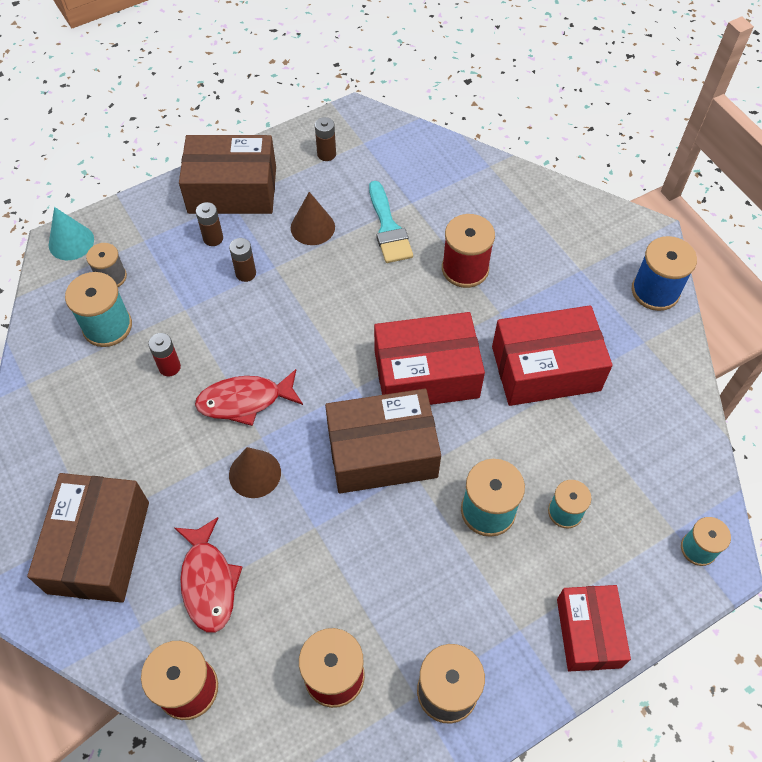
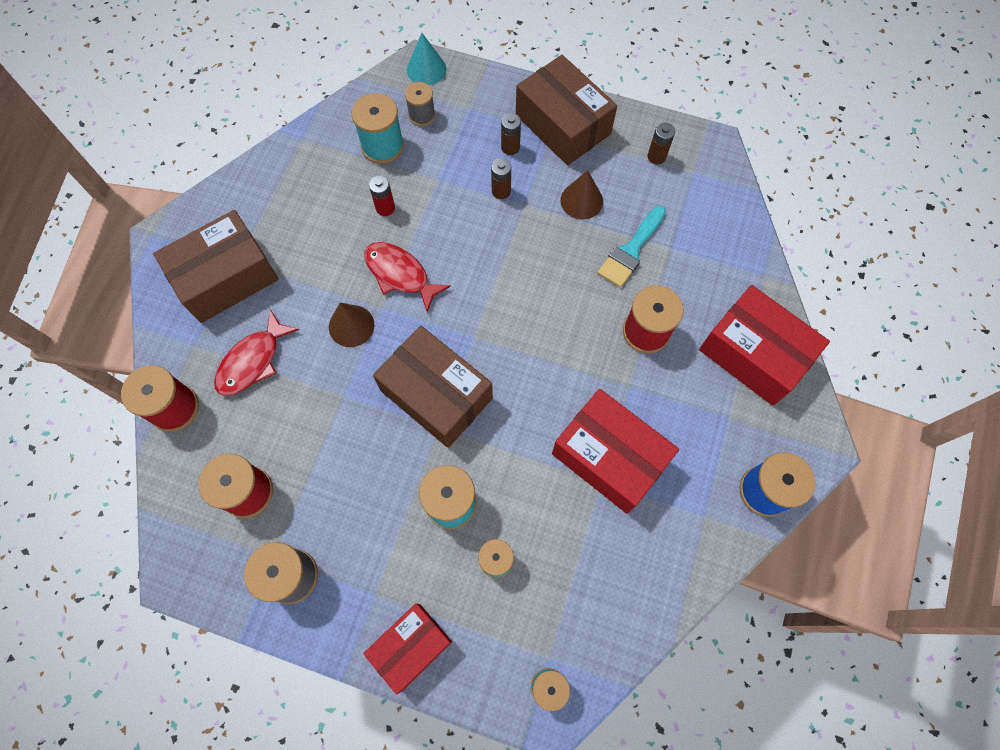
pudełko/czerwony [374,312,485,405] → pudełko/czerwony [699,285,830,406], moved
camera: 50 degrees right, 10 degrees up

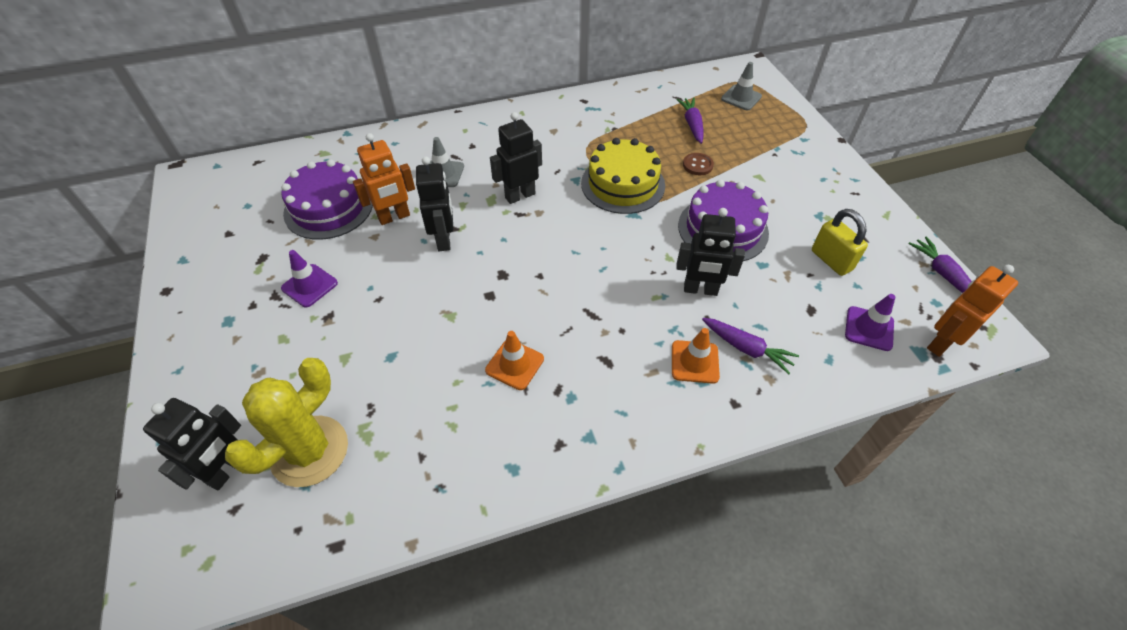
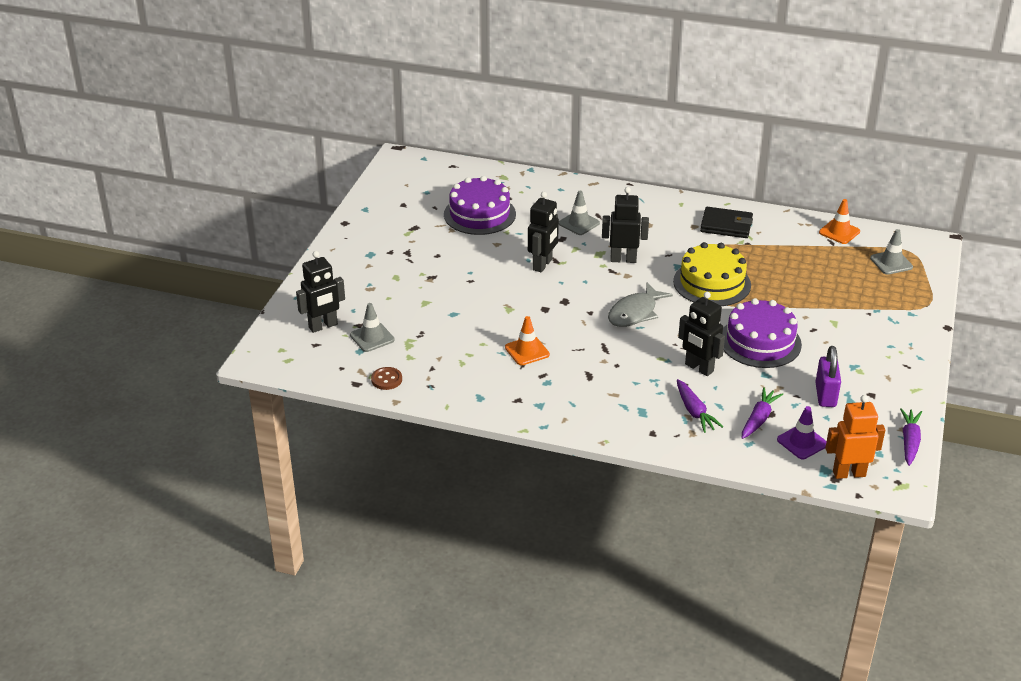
pachołek/fioletowy [281,250,338,307] → -
robot/pomarańczowy [353,133,415,225] → -
- → ryba/szary [608,283,673,327]
- → portfel/czarny [700,207,753,238]
pachołek/pomarańczowy [672,328,720,384] → pachołek/pomarańczowy [819,199,860,244], moved
marchewka/fioletowy [676,98,704,144] → marchewka/fioletowy [742,387,783,439], moved
guzik/brązowy [683,153,714,175] → guzik/brązowy [371,367,402,390], moved
kaktus/żółty [225,358,348,487] → pachołek/szary [350,303,395,352]
kłódka/żółty [812,209,868,276] → kłódka/fioletowy [815,346,841,407]
camera: 35 degrees right, 15 degrees down

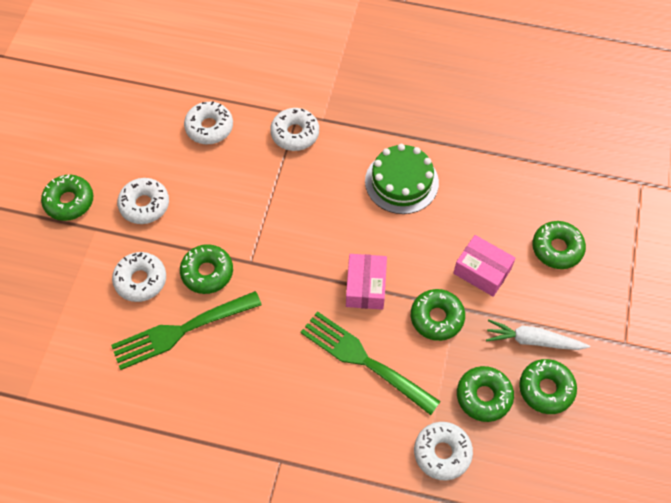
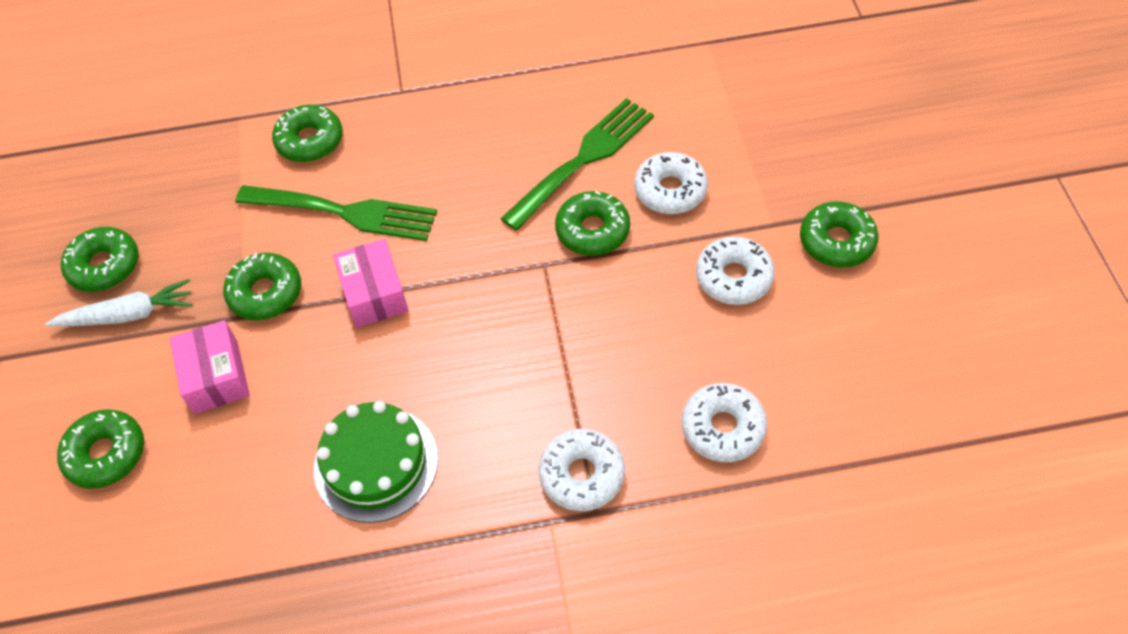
donut/biały [414,422,473,481] → -
donut/zielony [457,366,514,422] → donut/zielony [272,105,343,162], moved
pudełko/różowy [453,235,515,297] → pudełko/różowy [170,320,250,414], 60 degrees clockwise
camera: 160 degrees right, 5 degrees down

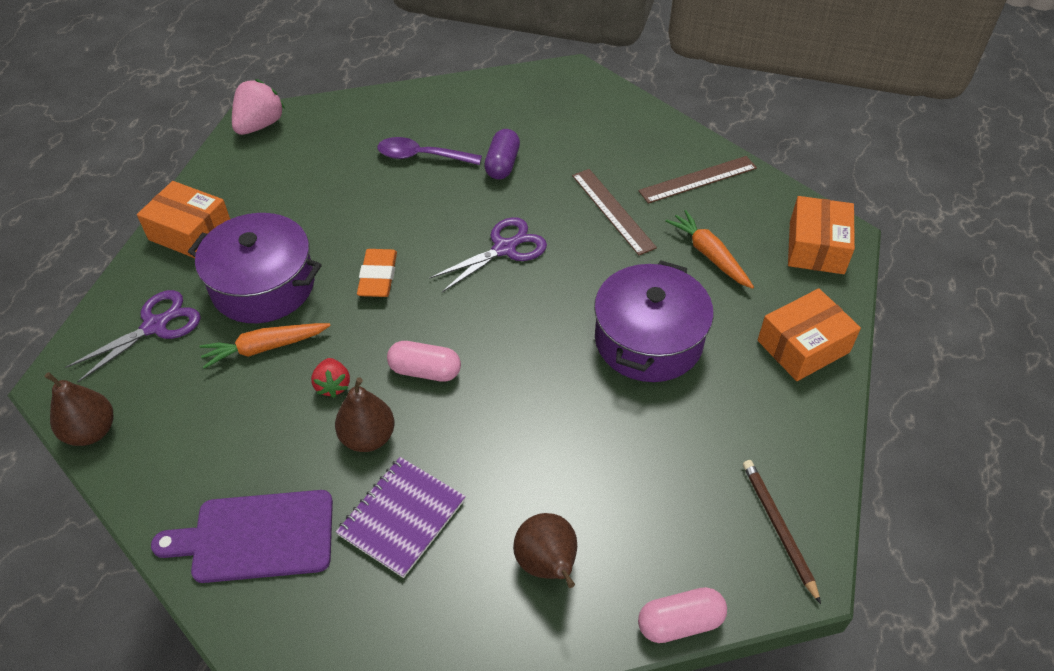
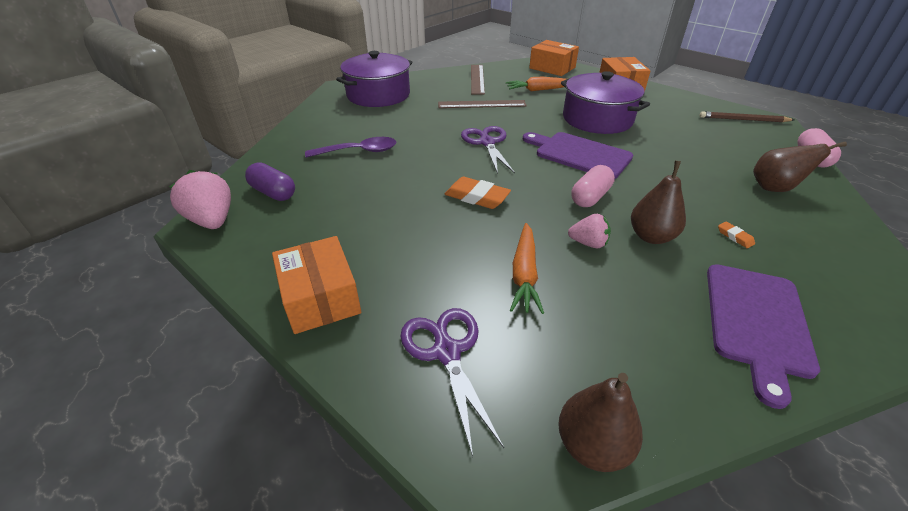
- → deska do krojenia/fioletowy [523,132,633,179]
garnek/fioletowy [188,213,322,323] → garnek/fioletowy [336,51,412,107], moved
kapsułka/fioletowy [484,129,520,179] → kapsułka/fioletowy [245,162,295,201], moved
zeszyt/fioletowy [336,457,466,578] → gumka do mazania/pomarańczowy [718,221,755,248]
truskawka/czerwony [311,358,350,398] → truskawka/różowy [568,214,611,248]
pudełko/pomarańczowy [137,181,230,258] → pudełko/pomarańczowy [272,236,361,334], 75 degrees counterclockwise
łyżka/fioletowy [377,137,482,165] → łyżka/fioletowy [305,137,396,158], 135 degrees counterclockwise
camera: 65 degrees left, 10 degrees down

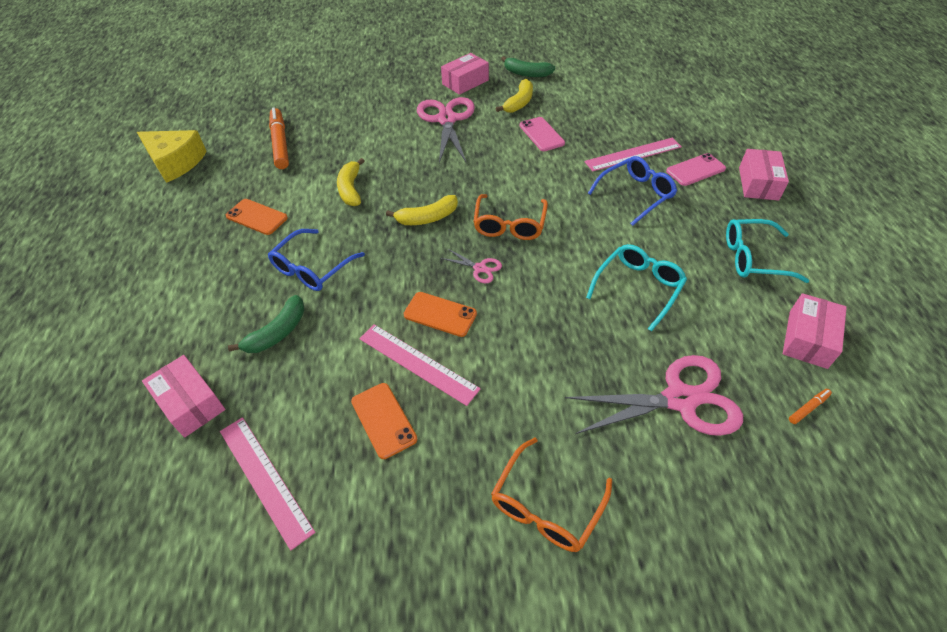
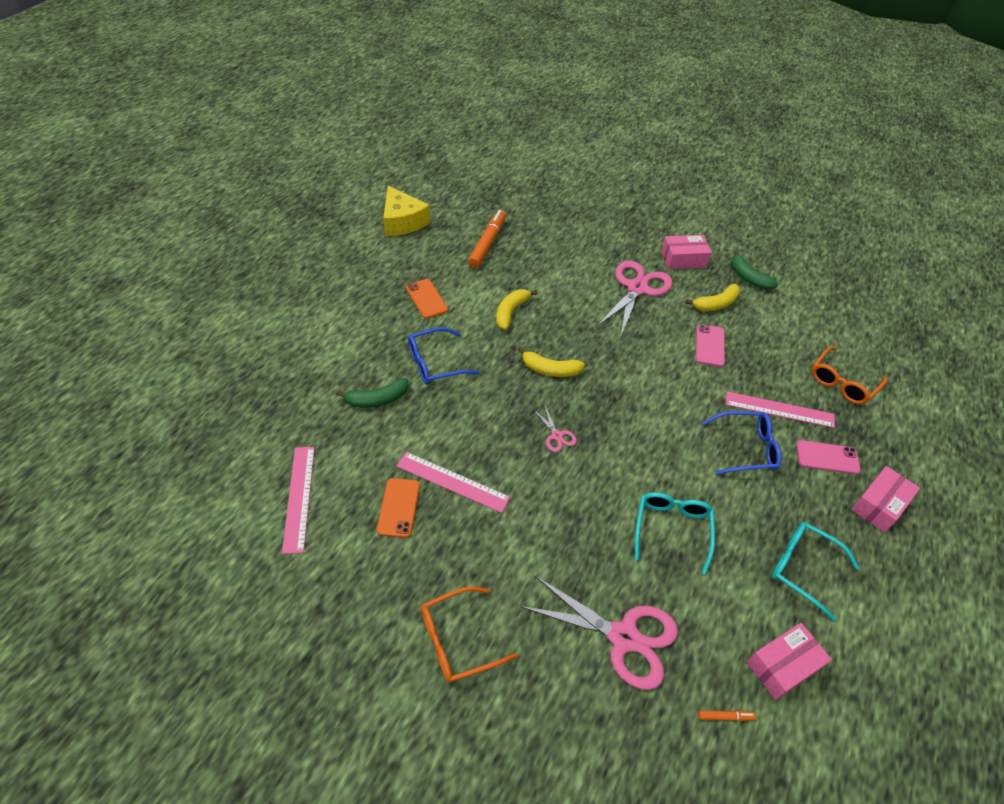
pudełko/różowy [142,355,226,438] → -
telefon/pomarańczowy [403,292,477,337] → -
okulary/pomarańczowy [473,194,548,240] → okulary/pomarańczowy [812,346,888,404], moved
linijka/różowy [359,324,481,406] → linijka/różowy [397,452,510,513], 45 degrees counterclockwise
okulary/turkusowy [586,244,687,332] → okulary/turkusowy [635,492,715,575], 60 degrees counterclockwise
camera: 30 degrees right, 0 degrees up

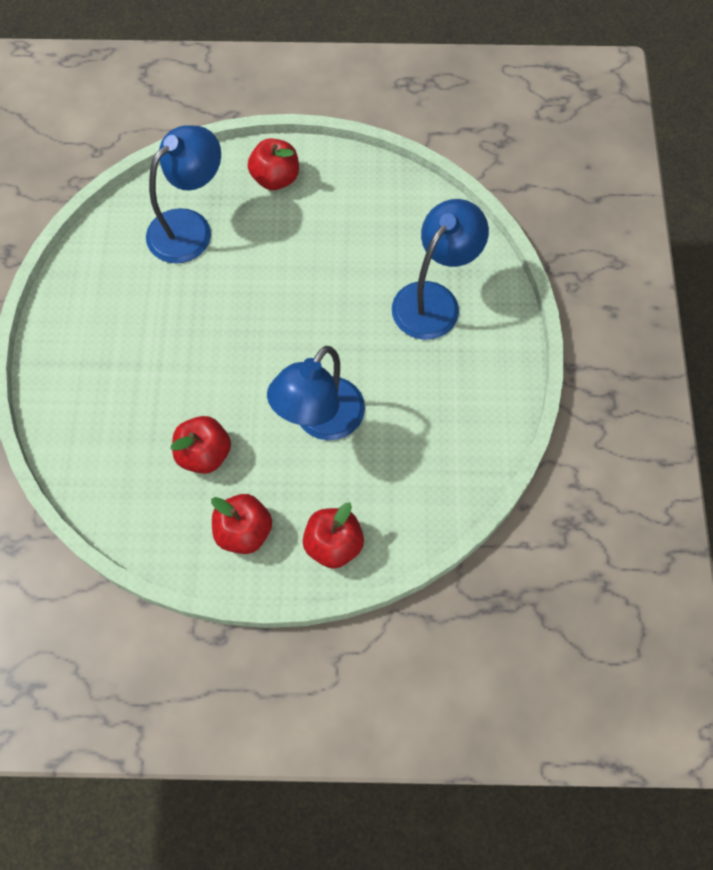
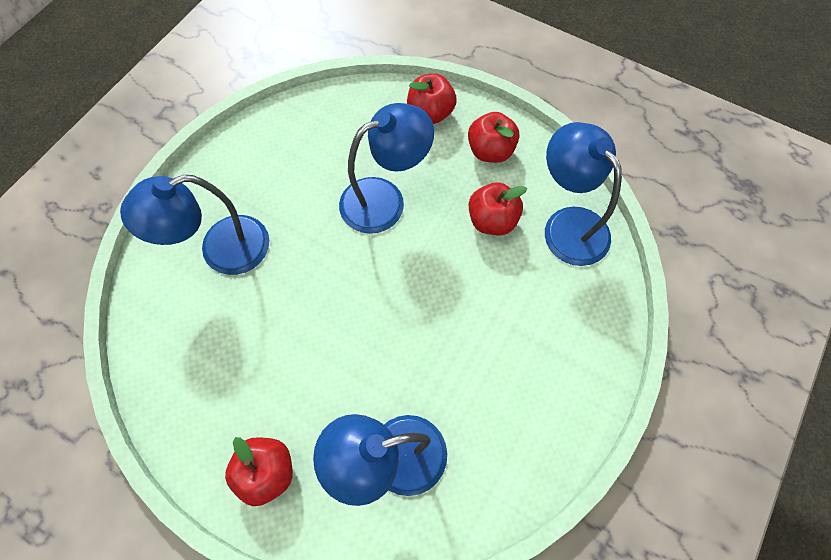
- → lampka/niebieski [545,122,622,266]
camera: 150 degrees left, 0 degrees up

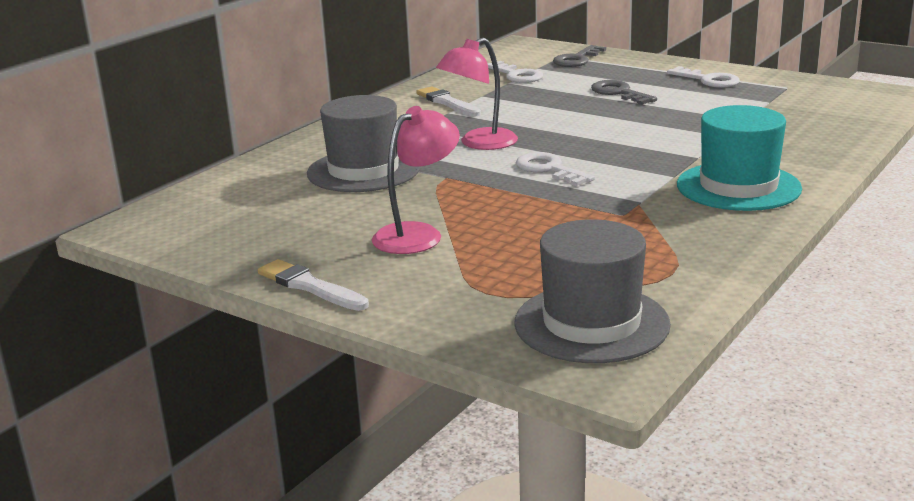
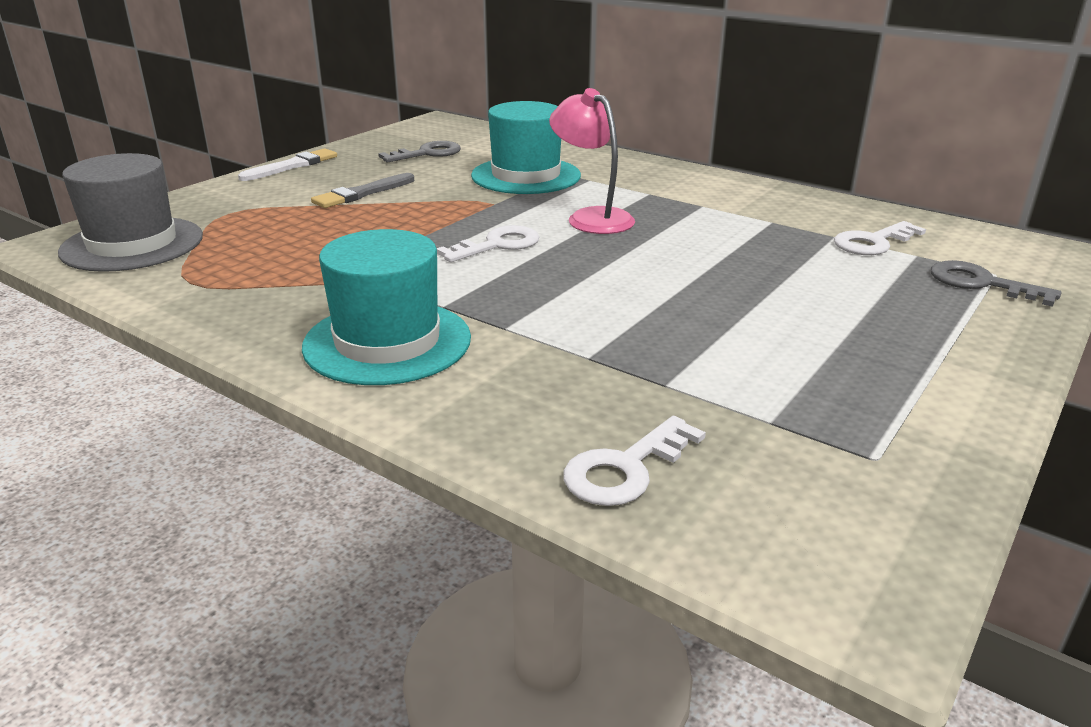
pędzel/biały [417,86,481,116] → -
klucz/szary [591,80,657,105] → klucz/szary [378,141,461,163], moved
klucz/biały [667,66,740,88] → klucz/biały [563,416,706,506], moved
lampka/różowy [372,106,460,254] → pędzel/szary [311,173,414,208]
kapelusz/szary [307,95,420,192] → kapelusz/turkusowy [471,101,581,194]
camera: 90 degrees right, 5 degrees up

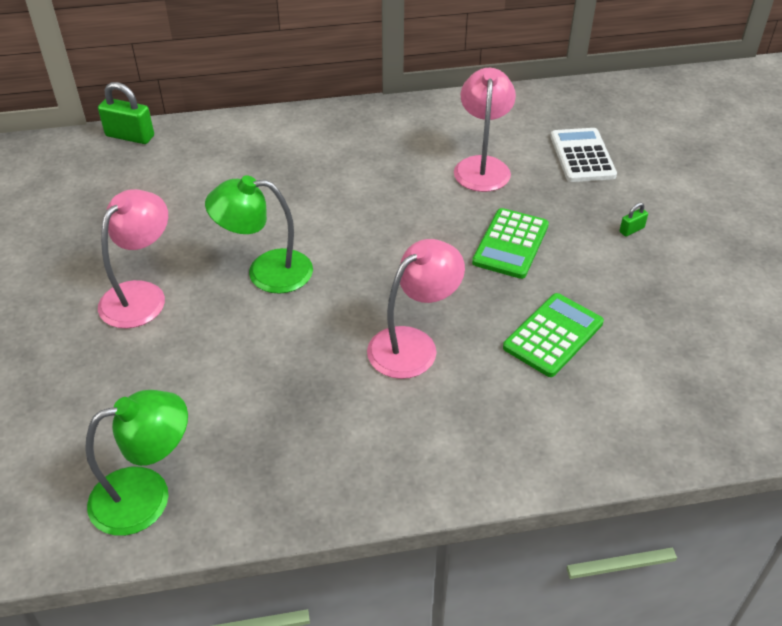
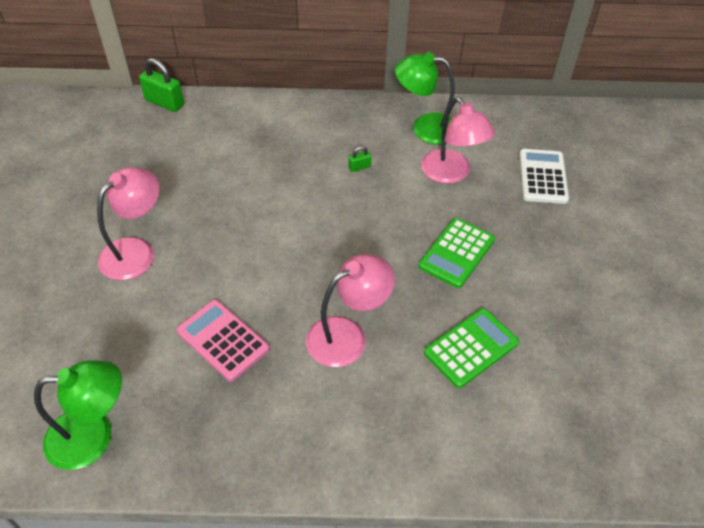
- → kalkulator/różowy [177,300,269,381]
lampka/zielony [205,175,313,294] → lampka/zielony [395,52,455,145], moved
kłódka/zielony [619,202,648,237] → kłódka/zielony [349,146,371,172], moved
lampka/różowy [454,68,516,192] → lampka/różowy [421,97,495,184], 135 degrees clockwise
camera: 10 degrees right, 5 degrees up

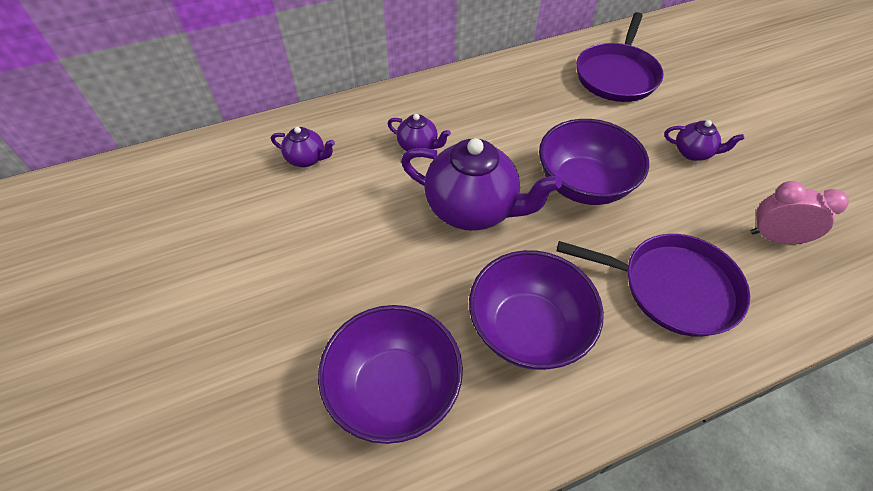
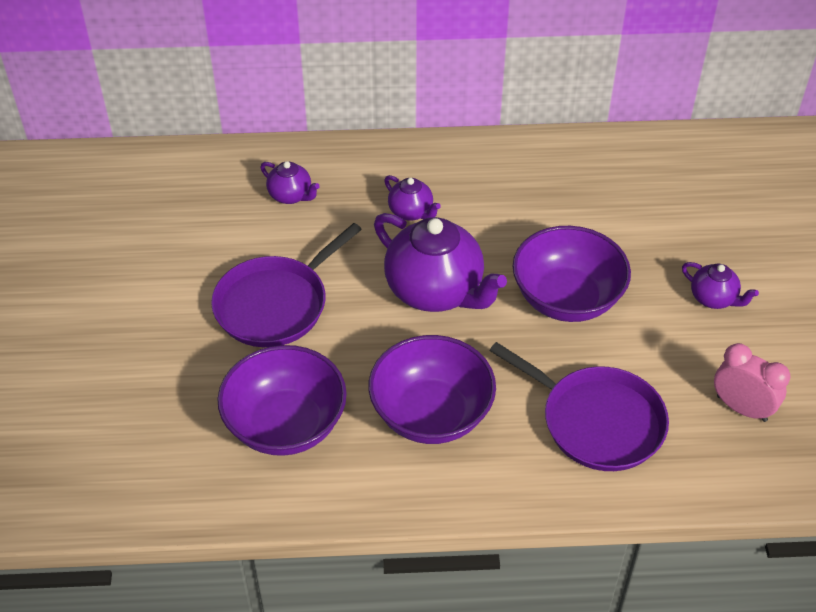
patelnia/fioletowy [576,12,664,102] → patelnia/fioletowy [211,223,362,347], moved
camera: 20 degrees right, 5 degrees down

